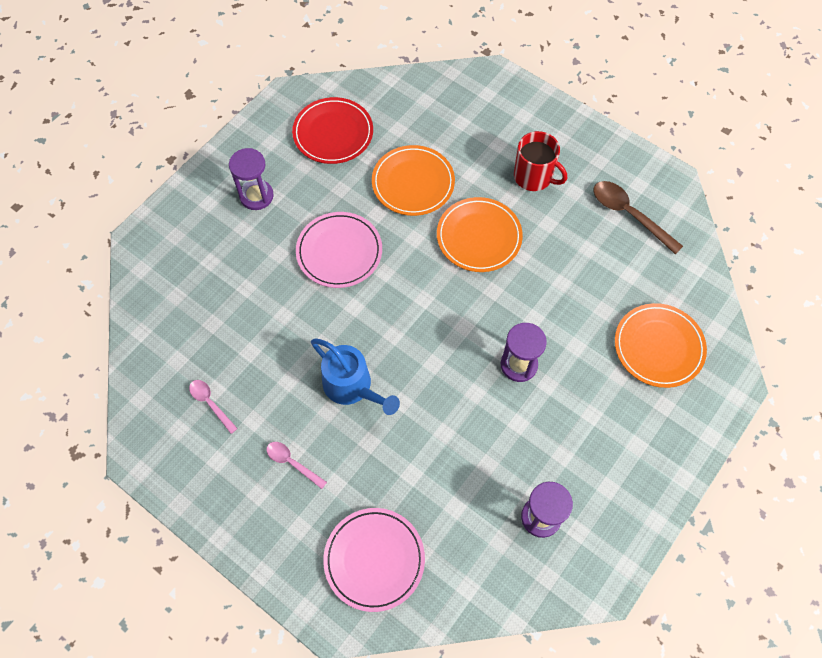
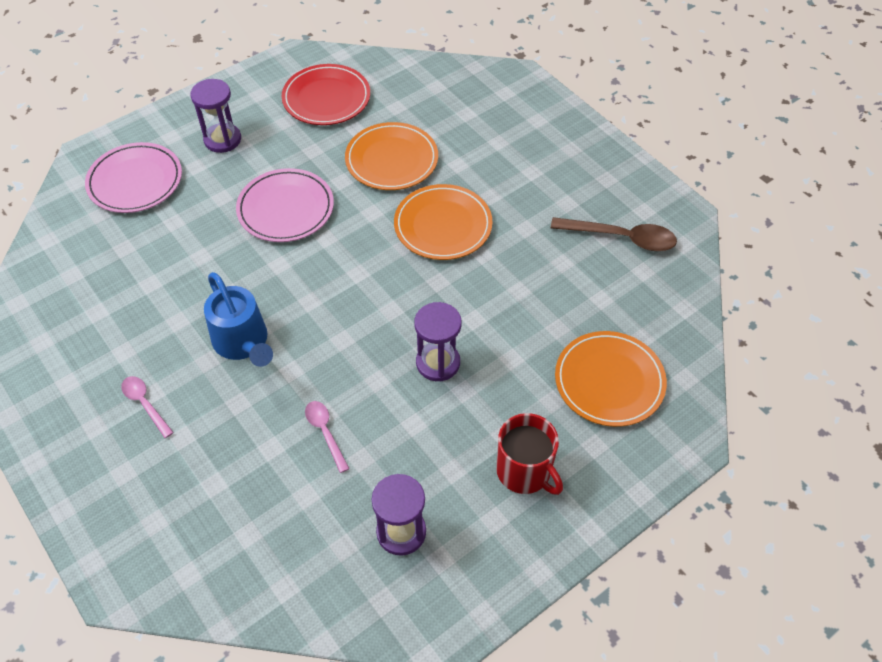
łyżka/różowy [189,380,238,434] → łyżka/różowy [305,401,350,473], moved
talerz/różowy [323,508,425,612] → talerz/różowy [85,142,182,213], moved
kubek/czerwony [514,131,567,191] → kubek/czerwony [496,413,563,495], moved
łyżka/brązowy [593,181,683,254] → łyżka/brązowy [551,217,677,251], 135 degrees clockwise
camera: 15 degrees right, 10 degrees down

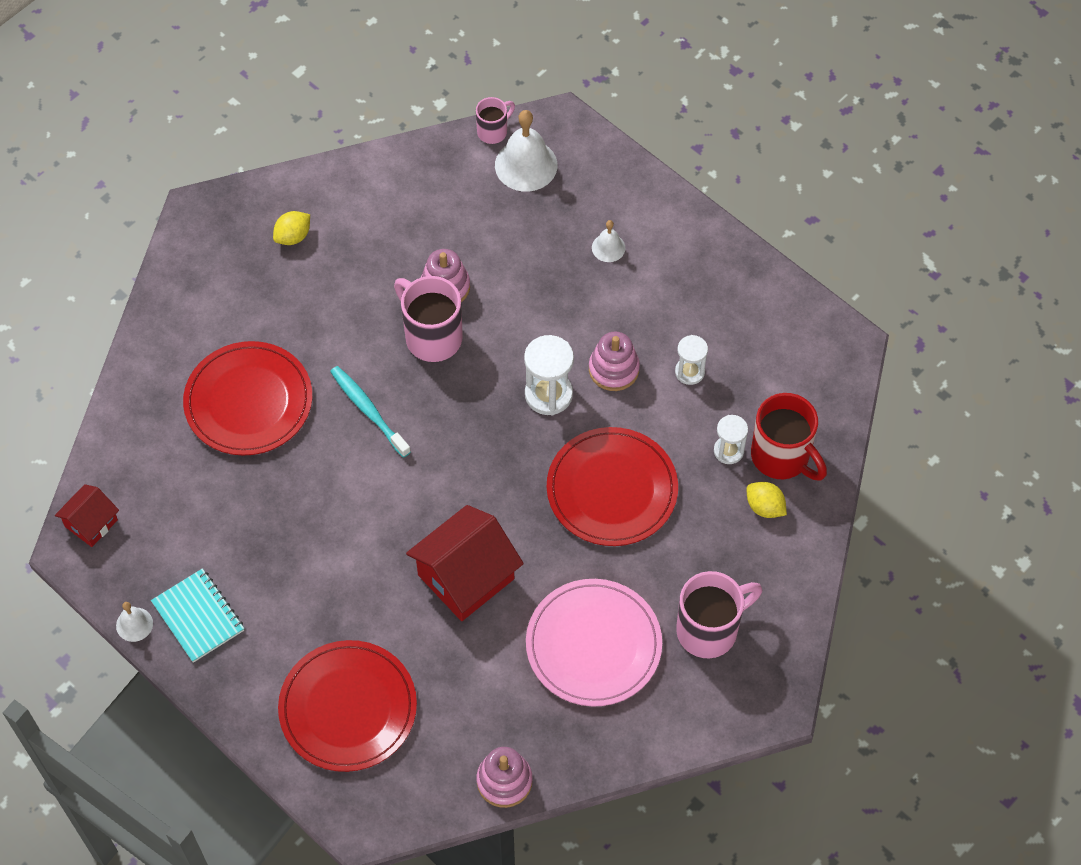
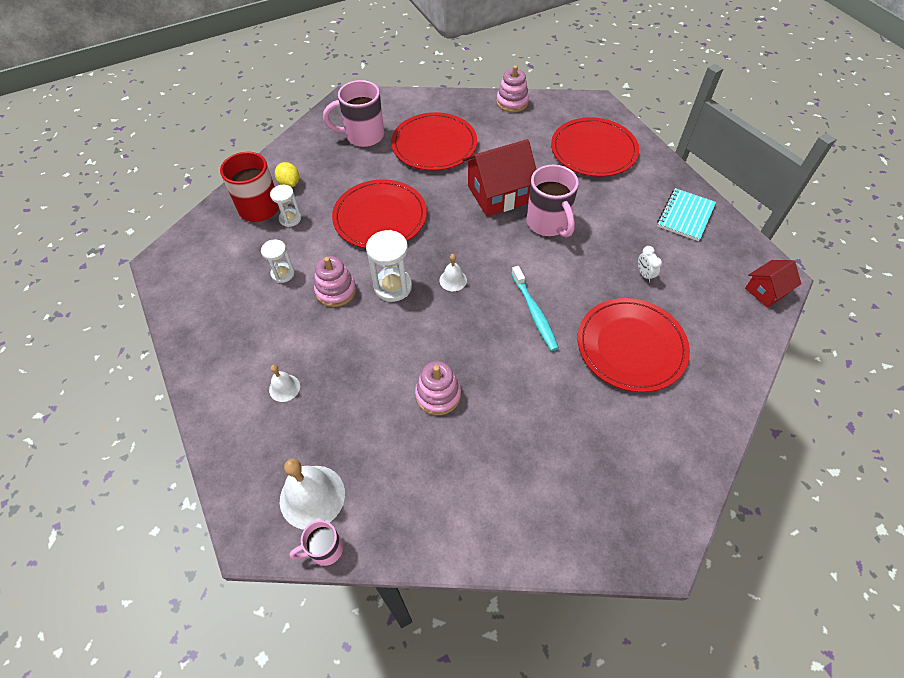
cytryna/żółty [273,211,310,245] → -
- → budzik/biały [638,246,662,282]
dzwonek/biały [116,602,153,642] → dzwonek/biały [440,254,467,291], moved
kubek/różowy [394,276,463,362] → kubek/różowy [526,165,579,238], moved
talerz/różowy [526,579,662,707] → talerz/czerwony [391,112,477,171]
zeszyt/turkusowy [151,568,244,663] → zeszyt/turkusowy [657,188,716,241], 45 degrees clockwise
camera: 160 degrees left, 5 degrees down

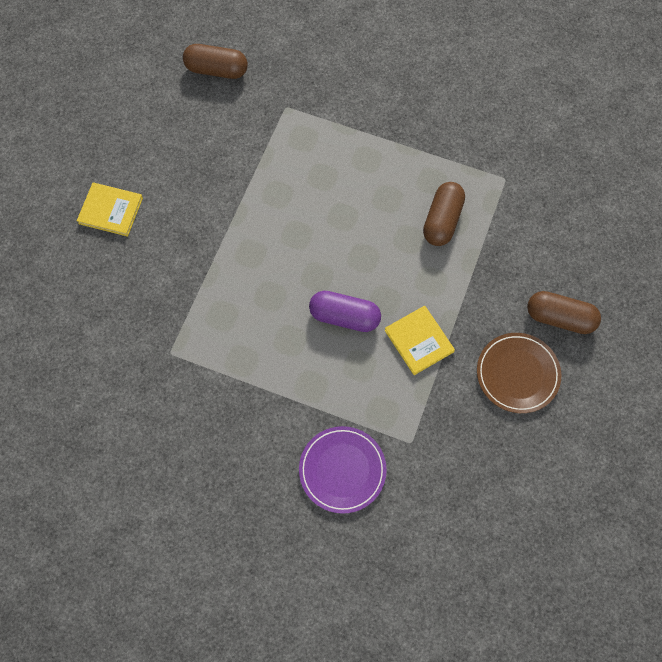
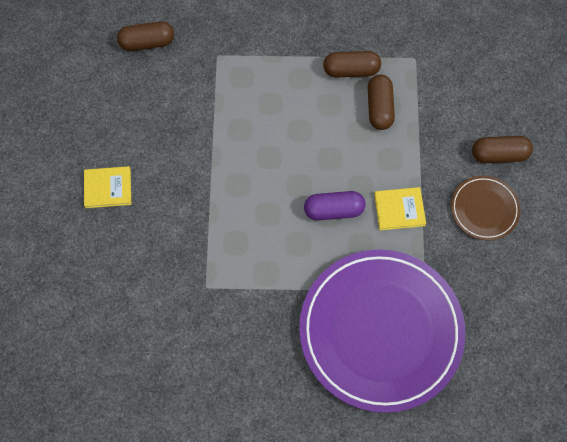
- → kapsułka/brązowy [323,51,381,77]
książka/żółty [384,306,455,375] → książka/żółty [374,187,426,230], 45 degrees counterclockwise
talerz/fioletowy [299,426,387,514] → talerz/fioletowy [299,250,465,413], x2.26
camera: 20 degrees left, 0 degrees up

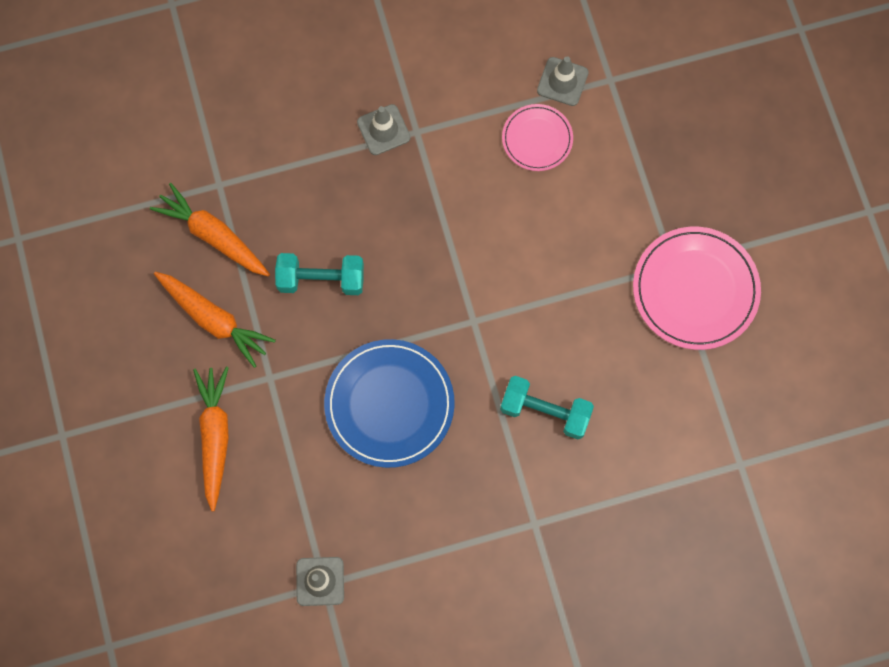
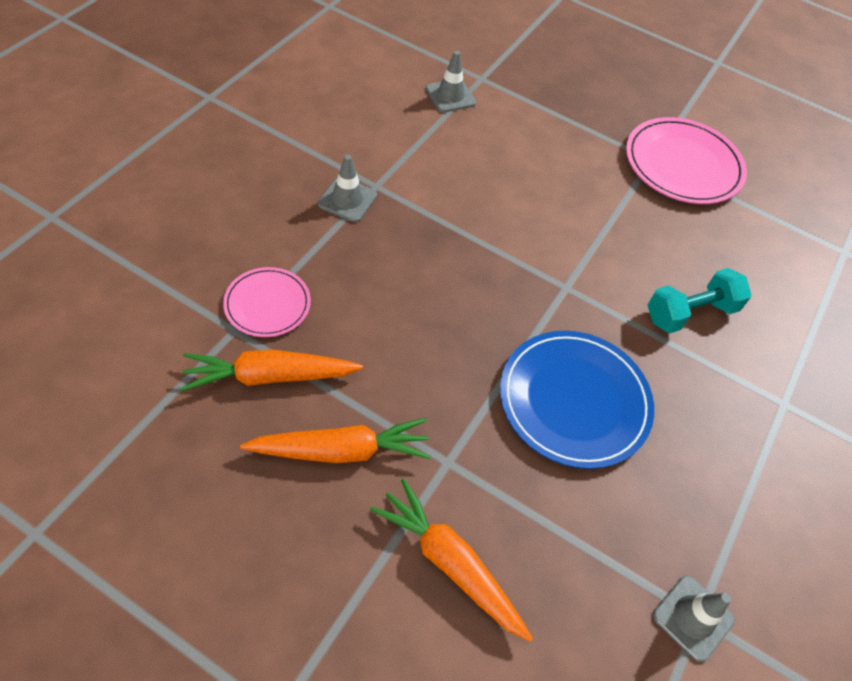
hantel/turkusowy [275,253,364,295] → -
talerz/różowy [502,104,573,171] → talerz/różowy [223,267,311,337], moved
camera: 50 degrees left, 20 degrees down

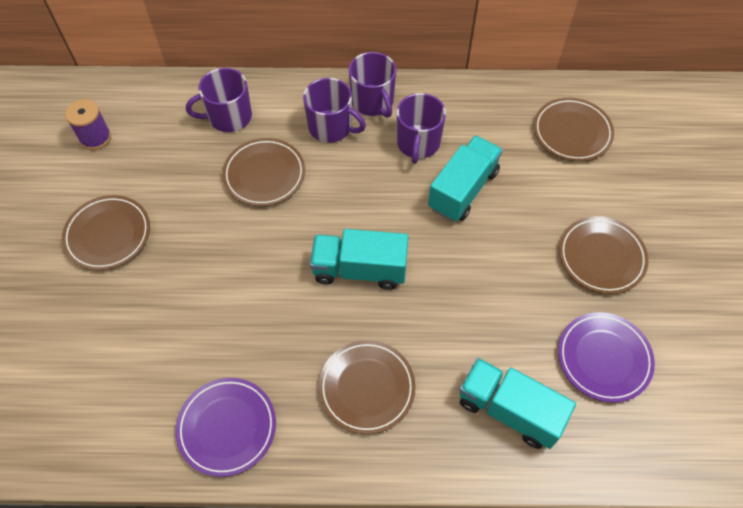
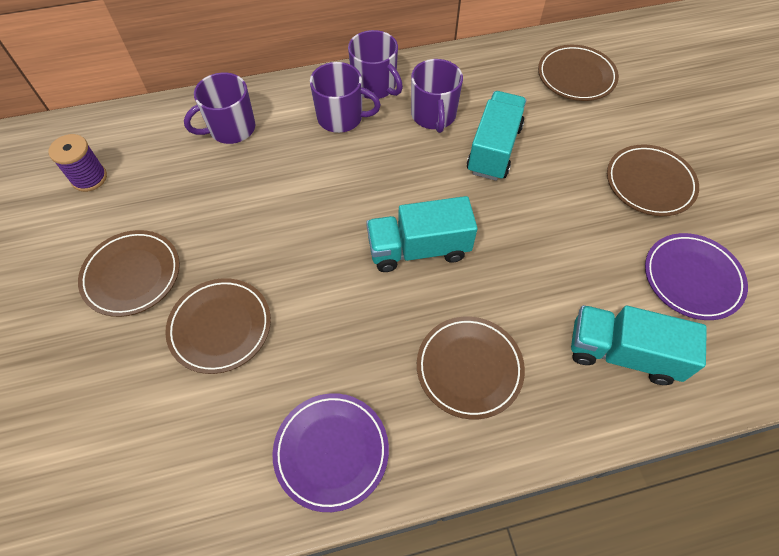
talerz/brązowy [222,138,305,206] → talerz/brązowy [165,278,271,374], moved
camera: 15 degrees left, 0 degrees up

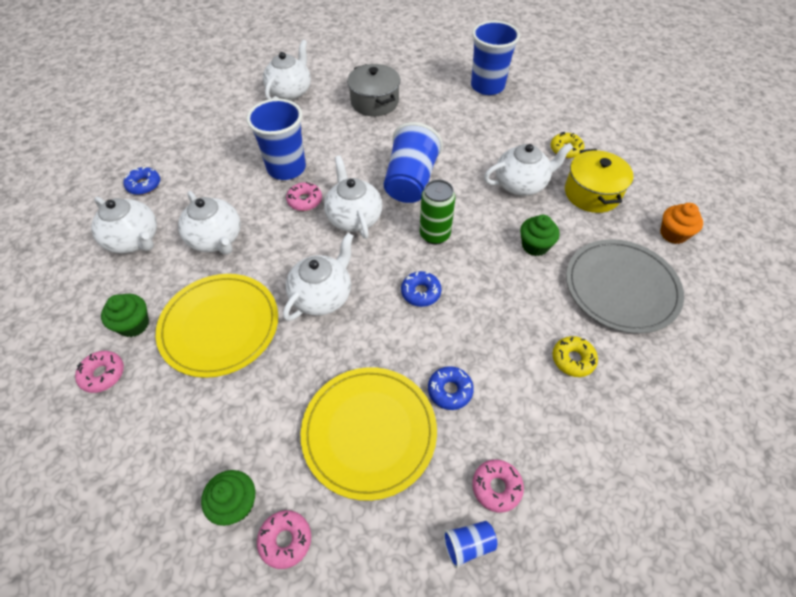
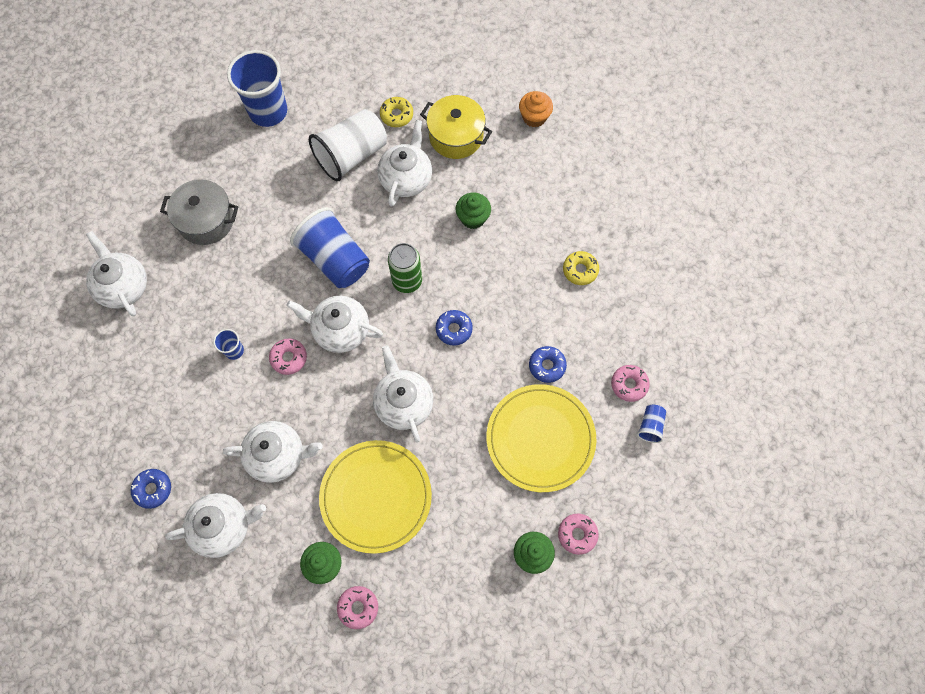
talerz/szary [566,239,684,334] → -
- → szklanka/biały [309,109,387,181]
szklanka/niebieski [246,98,306,180] → szklanka/niebieski [213,329,244,360], x0.45
camera: 55 degrees left, 15 degrees up

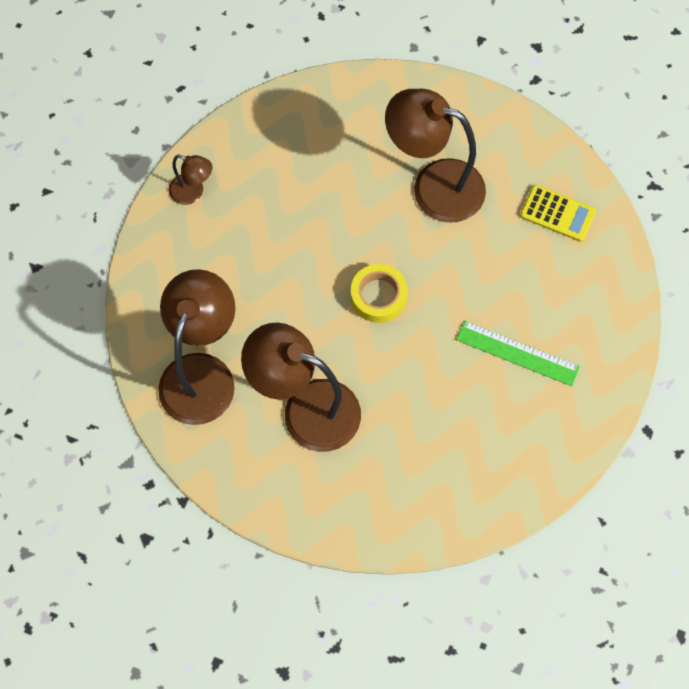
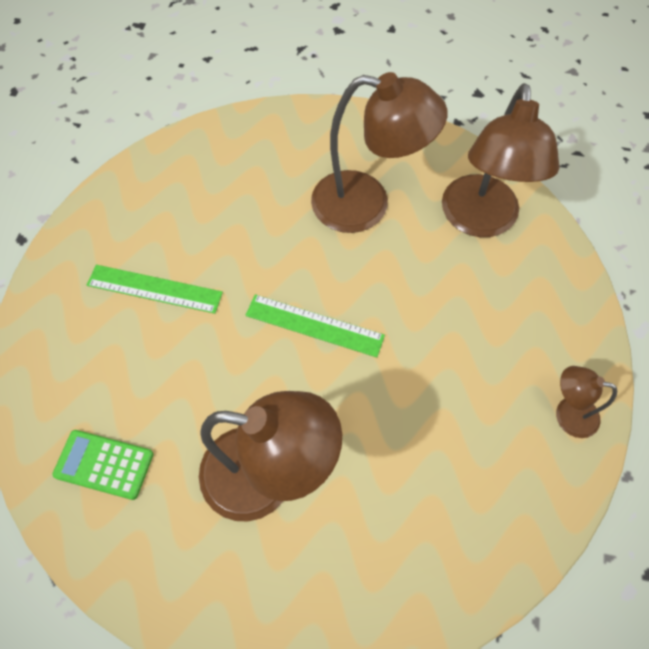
taśma klejąca/żółty [351,264,408,323] → linijka/zielony [246,294,385,357]
kalkulator/żółty [520,185,596,242] → kalkulator/zielony [52,430,153,500]
camera: 170 degrees right, 5 degrees down

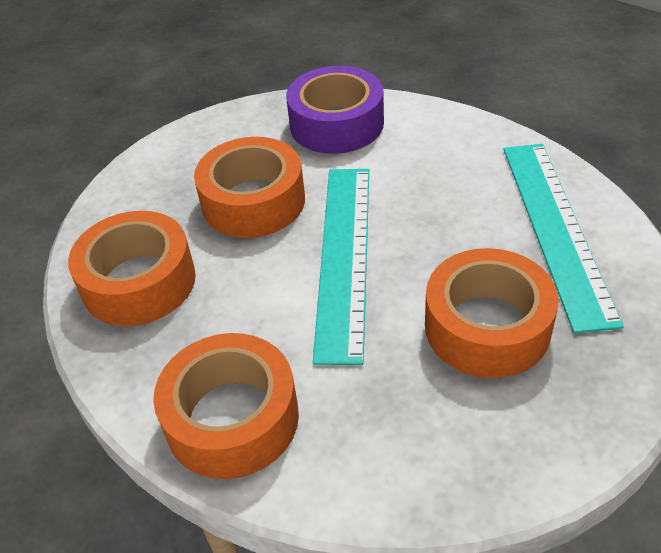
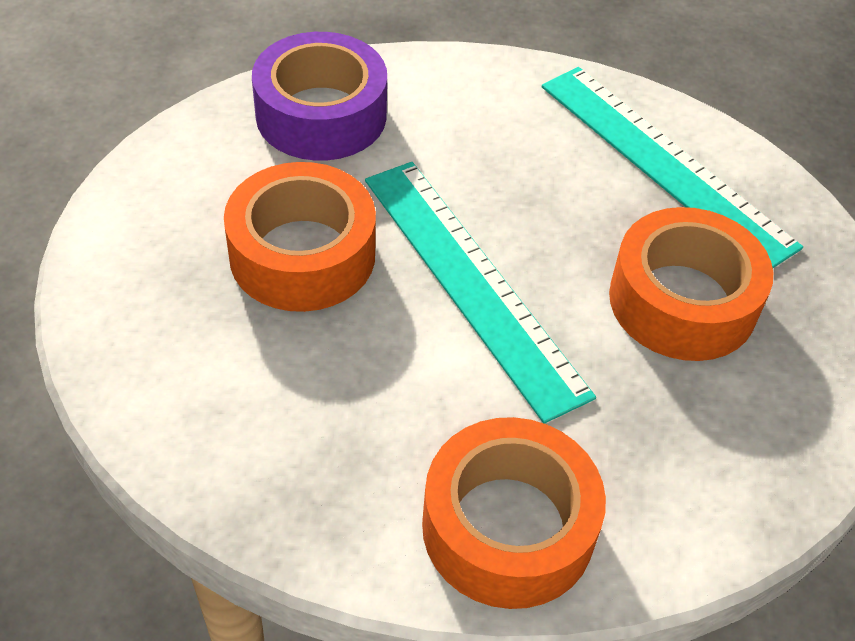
taśma klejąca/pomarańczowy [68,211,196,326] → -
camera: 40 degrees left, 5 degrees up

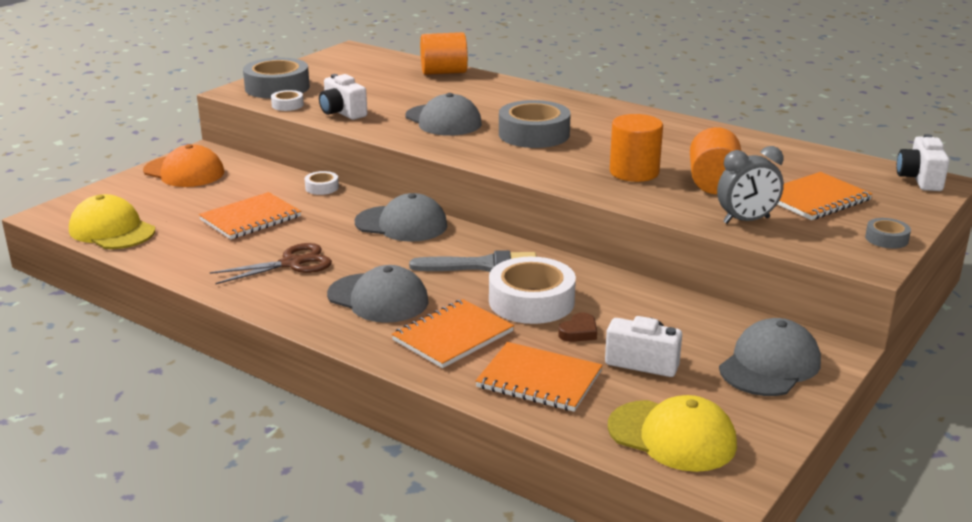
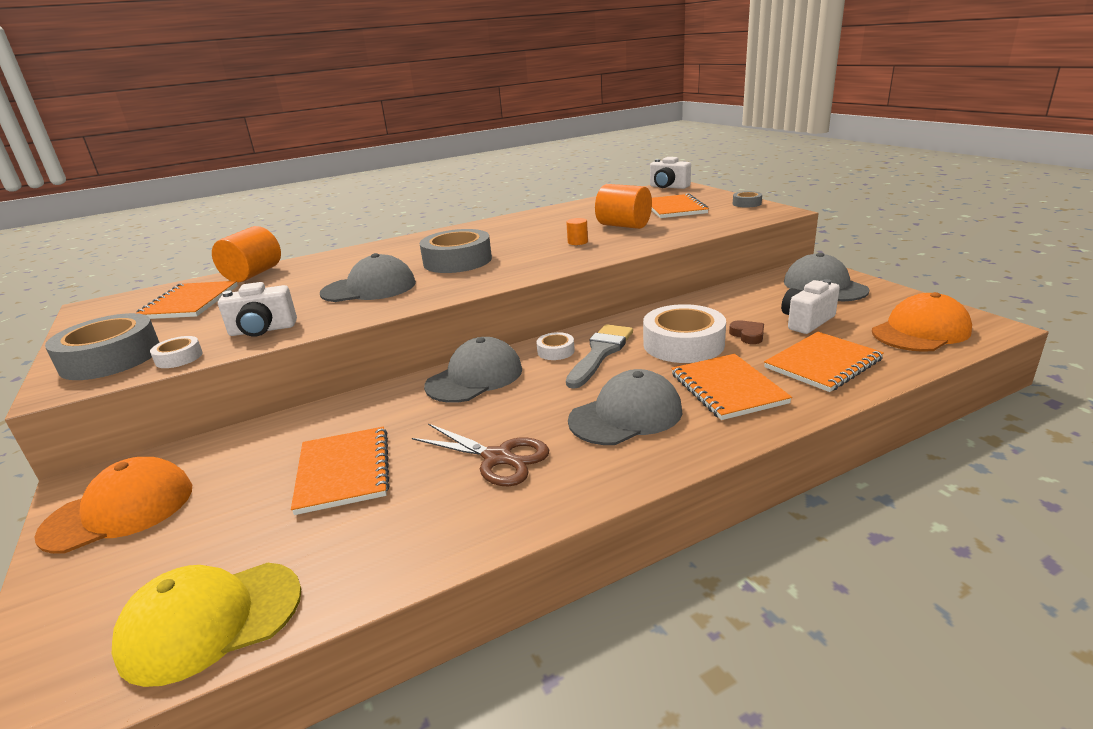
budzik/szary [717,146,784,224] → -
- → zeszyt/pomarańczowy [137,281,238,319]
taśma klejąca/biały [305,171,339,195] → taśma klejąca/biały [536,332,575,360], moved
czapka/żółty [608,395,737,472] → czapka/pomarańczowy [872,292,972,352]
nożyczki/brązowy [210,243,332,284] → nożyczki/brązowy [412,424,549,486], 120 degrees clockwise
walec/pomarańczowy [610,114,663,182] → walec/pomarańczowy [566,218,588,245], x0.48
camera: 60 degrees left, 0 degrees up

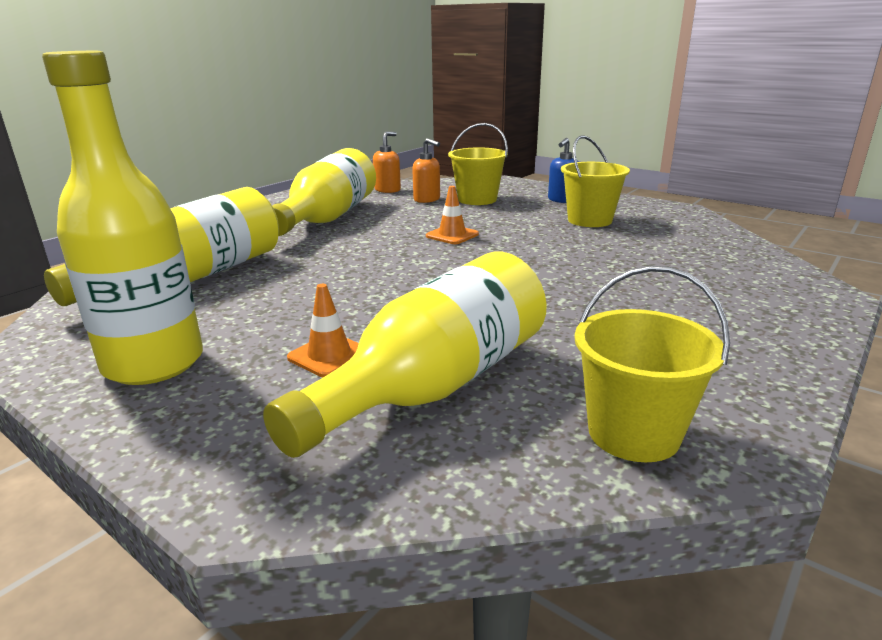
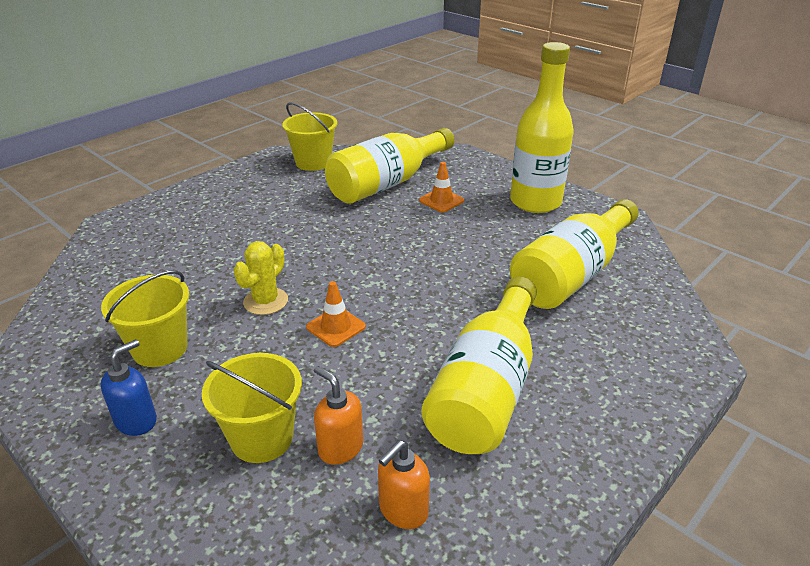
- → kaktus/żółty [233,241,288,315]
camera: 175 degrees left, 10 degrees up

